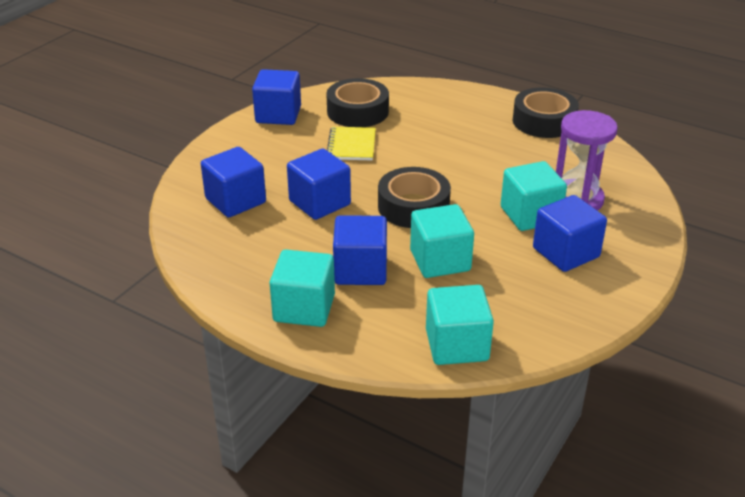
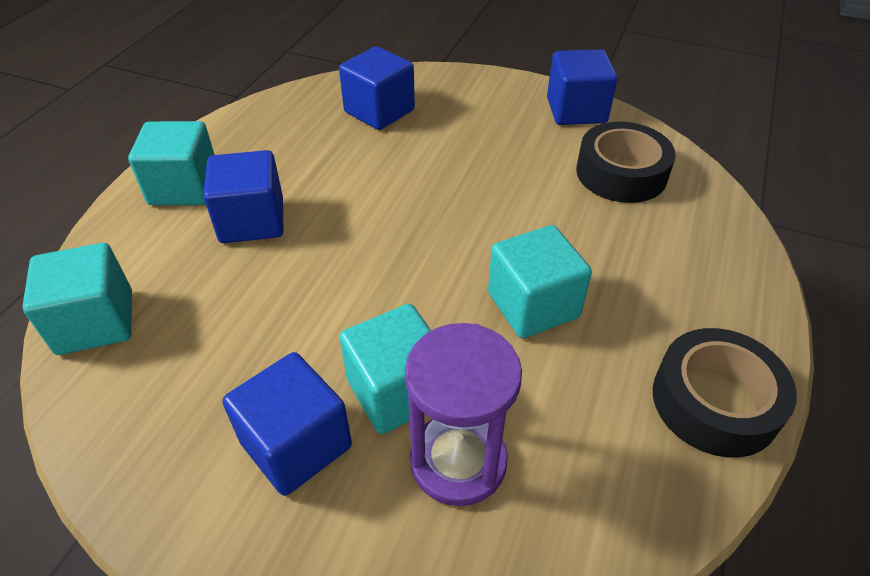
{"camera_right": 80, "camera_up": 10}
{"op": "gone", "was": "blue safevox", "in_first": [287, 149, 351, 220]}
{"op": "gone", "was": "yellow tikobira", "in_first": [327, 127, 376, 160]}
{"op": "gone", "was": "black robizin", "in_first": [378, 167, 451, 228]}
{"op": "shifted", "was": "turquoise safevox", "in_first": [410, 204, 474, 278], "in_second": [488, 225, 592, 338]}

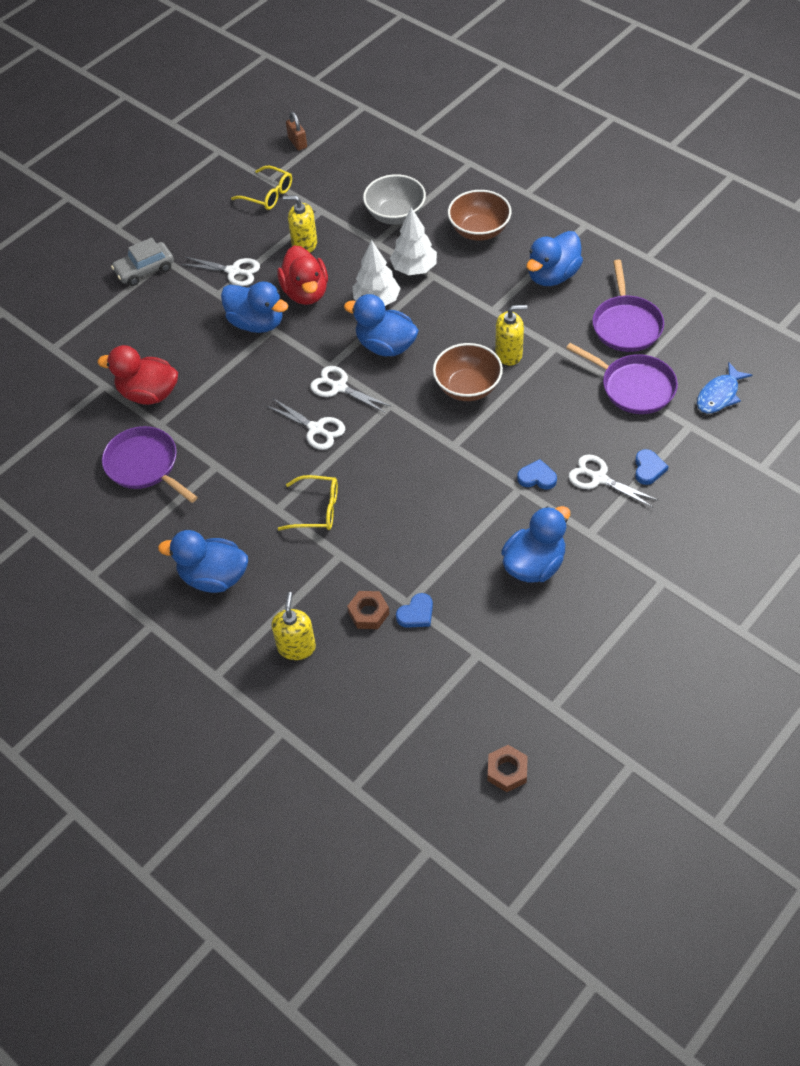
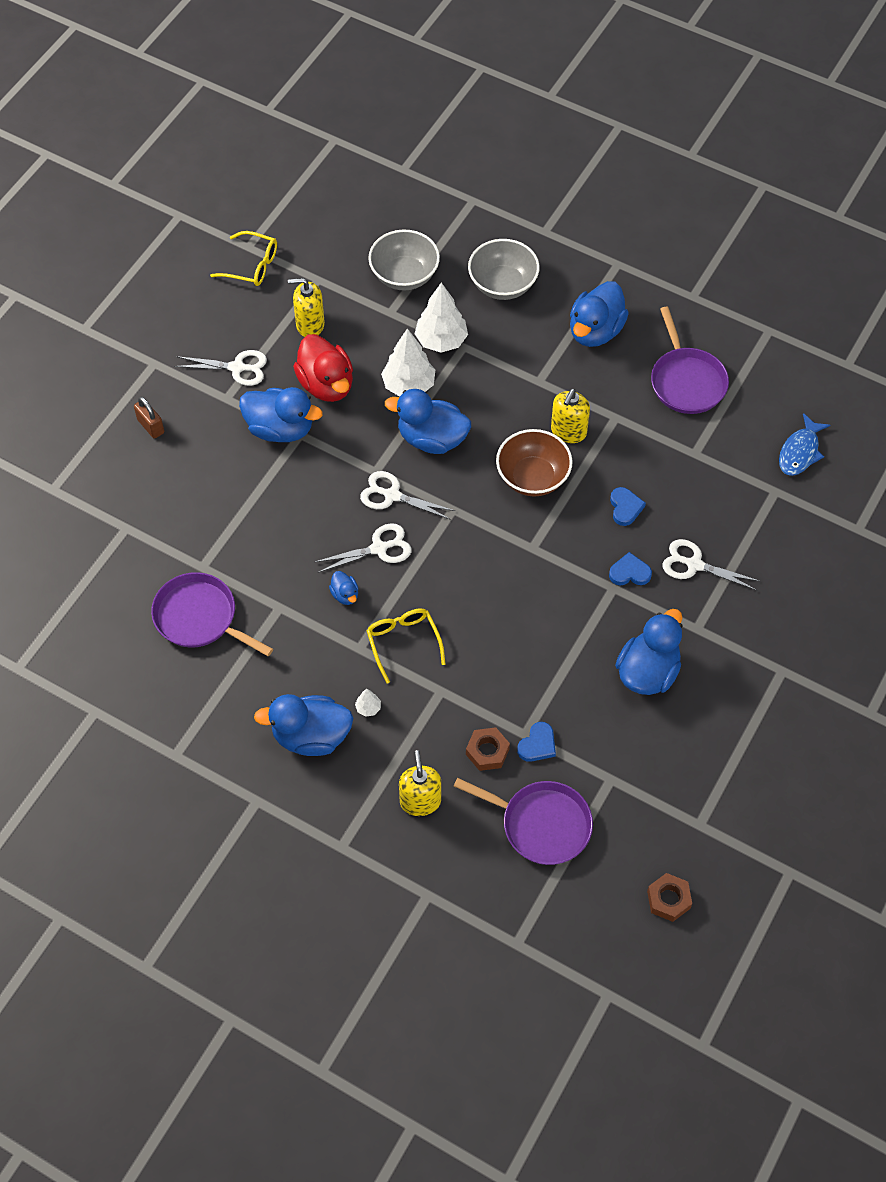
{"camera_right": -15, "camera_up": 5}
{"op": "gone", "was": "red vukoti", "in_first": [98, 345, 178, 405]}
{"op": "gone", "was": "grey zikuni", "in_first": [111, 237, 174, 286]}
{"op": "new", "now": "blue vukoti", "in_second": [329, 571, 358, 605]}
{"op": "new", "now": "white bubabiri", "in_second": [355, 689, 381, 717]}
{"op": "shifted", "was": "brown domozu", "in_first": [286, 112, 307, 151], "in_second": [134, 397, 164, 439]}
{"op": "shifted", "was": "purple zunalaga", "in_first": [566, 343, 678, 414], "in_second": [454, 778, 593, 865]}
{"op": "shifted", "was": "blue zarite", "in_first": [635, 449, 669, 485], "in_second": [610, 487, 646, 526]}
{"op": "repainted", "was": "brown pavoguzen", "now": "grey pavoguzen", "in_first": [448, 190, 511, 241], "in_second": [468, 239, 540, 300]}
{"op": "rotated", "was": "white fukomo", "in_first": [267, 398, 345, 450], "in_second": [315, 523, 412, 573], "clockwise": -45}
{"op": "rotated", "was": "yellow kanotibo", "in_first": [278, 475, 338, 530], "in_second": [366, 608, 446, 684], "clockwise": -105}
{"op": "rotated", "was": "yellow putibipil", "in_first": [495, 305, 527, 365], "in_second": [551, 389, 590, 443], "clockwise": 135}

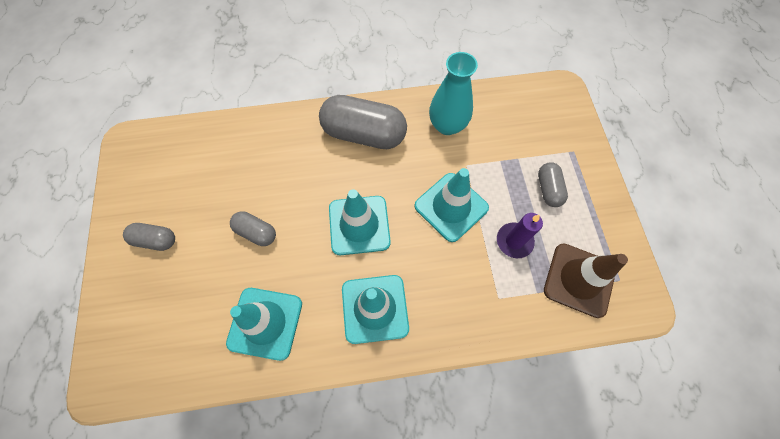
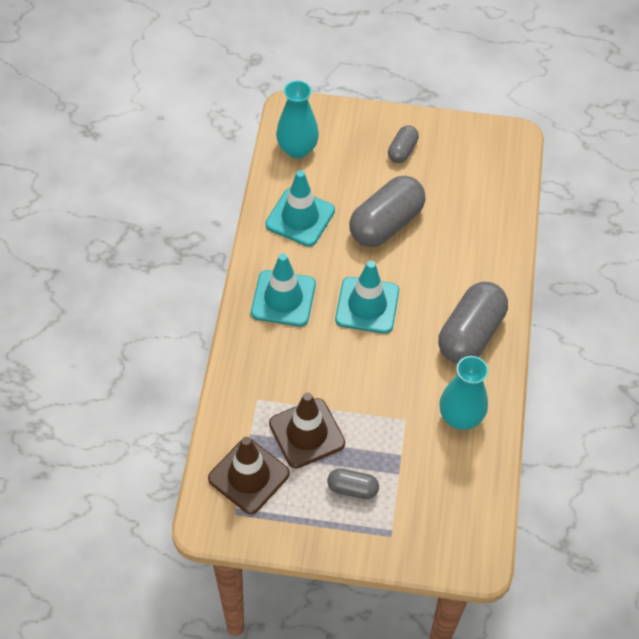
{"camera_right": 105, "camera_up": -10}
{"op": "gone", "was": "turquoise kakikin", "in_first": [414, 168, 489, 242]}
{"op": "new", "now": "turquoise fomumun", "in_second": [276, 81, 319, 158]}
{"op": "swapped", "was": "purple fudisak", "now": "brown kakikin", "in_first": [497, 213, 543, 258], "in_second": [269, 392, 345, 469]}
{"op": "scaled", "was": "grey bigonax", "in_first": [230, 211, 276, 246], "in_second": [349, 176, 425, 247], "ratio": 1.96}

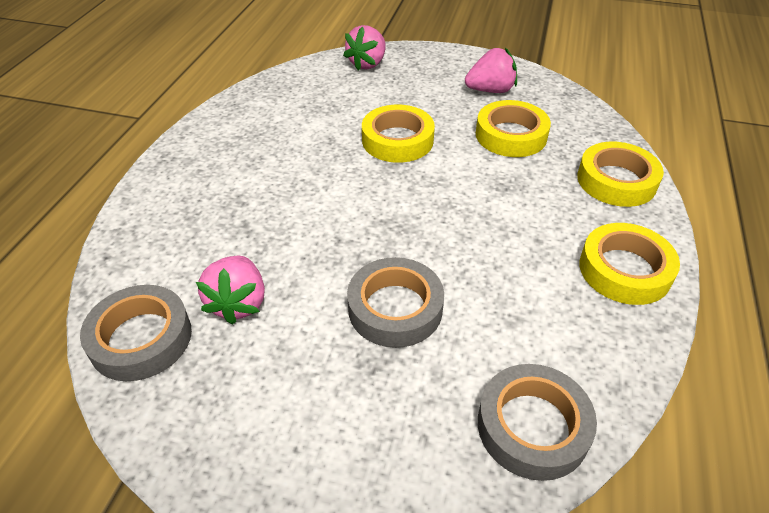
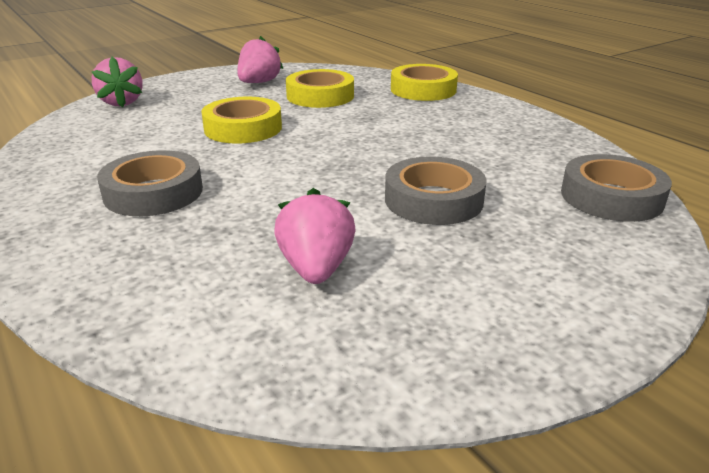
{"camera_right": -50, "camera_up": -15}
{"op": "gone", "was": "yellow robizin", "in_first": [579, 223, 680, 305]}
{"op": "shifted", "was": "grey robizin", "in_first": [80, 285, 192, 381], "in_second": [97, 150, 203, 216]}
{"op": "rotated", "was": "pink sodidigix", "in_first": [196, 256, 265, 325], "in_second": [274, 188, 355, 284], "clockwise": -135}

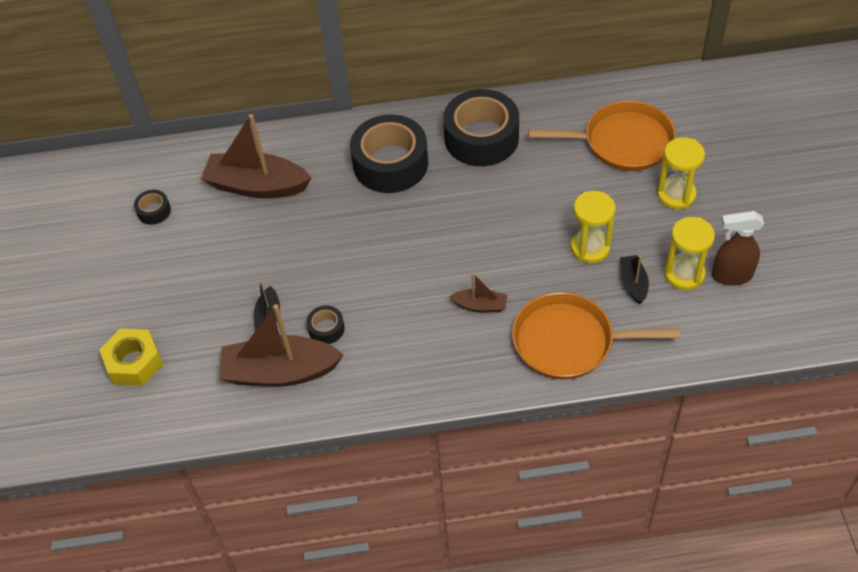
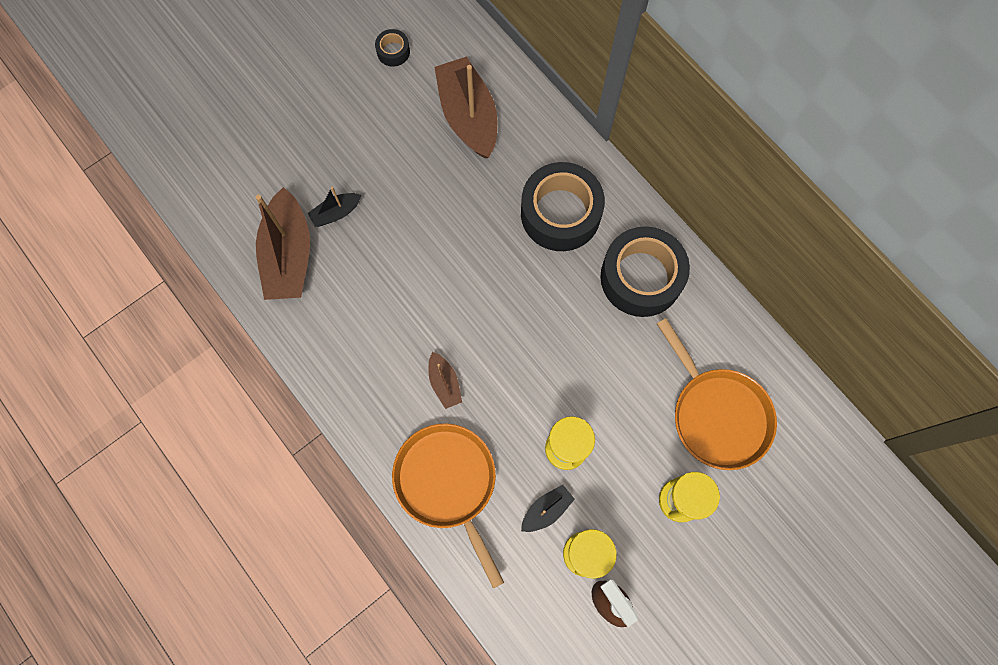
{"camera_right": 55, "camera_up": 20}
{"op": "gone", "was": "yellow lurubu", "in_first": [100, 329, 163, 386]}
{"op": "gone", "was": "black robizin", "in_first": [306, 306, 345, 344]}
{"op": "rotated", "was": "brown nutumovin", "in_first": [219, 304, 344, 387], "in_second": [256, 187, 310, 300], "clockwise": -150}

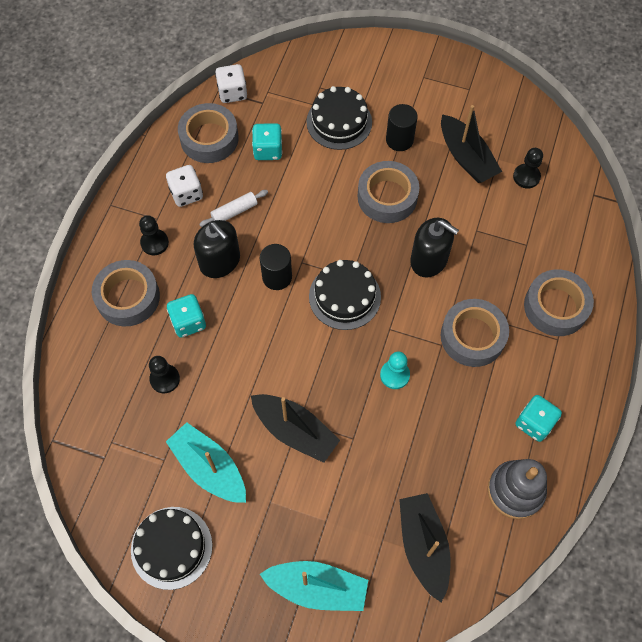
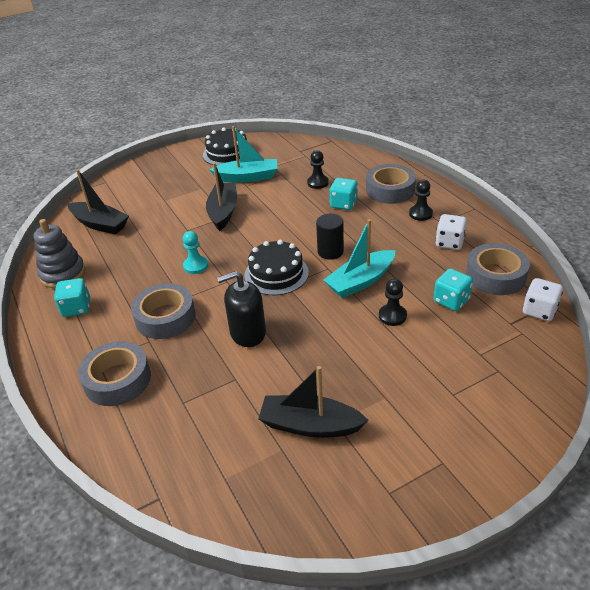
{"camera_right": 135, "camera_up": -25}
{"op": "gone", "was": "black putibipil", "in_first": [194, 220, 240, 278]}
{"op": "gone", "was": "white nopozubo", "in_first": [199, 190, 268, 227]}
{"op": "gone", "was": "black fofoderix", "in_first": [306, 86, 372, 150]}
{"op": "gone", "was": "grey robizin", "in_first": [358, 161, 420, 223]}
{"op": "gone", "was": "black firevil", "in_first": [386, 104, 418, 151]}
{"op": "shifted", "was": "turquoise nutumovin", "in_first": [260, 561, 368, 611], "in_second": [324, 219, 395, 298]}
{"op": "shifted", "was": "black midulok", "in_first": [513, 148, 543, 188], "in_second": [379, 279, 407, 326]}
{"op": "rotated", "was": "black nutumovin", "in_first": [251, 394, 340, 463], "in_second": [206, 162, 237, 231], "clockwise": 105}

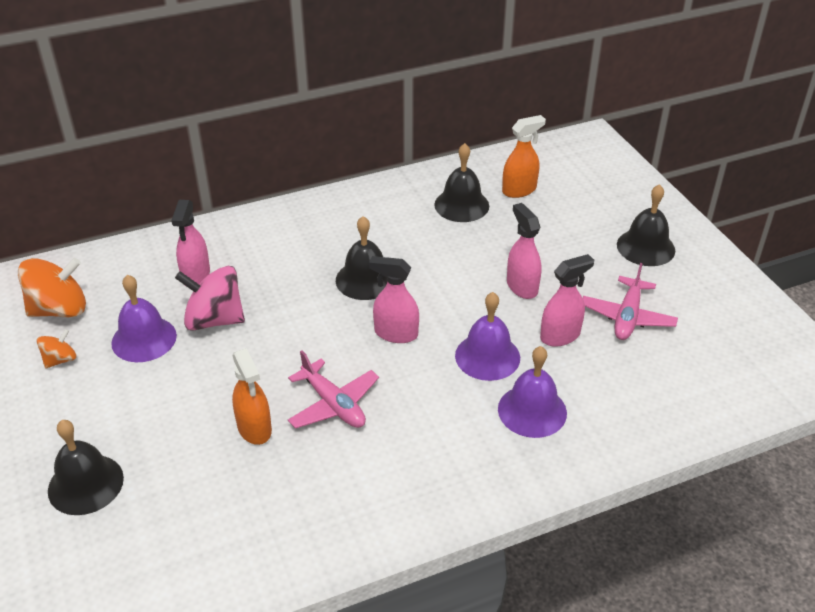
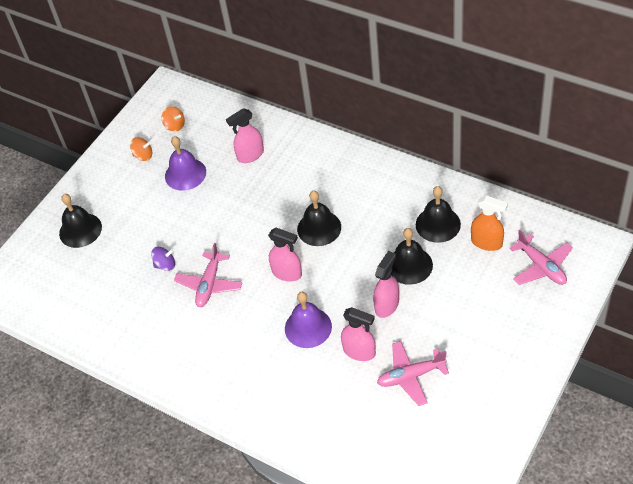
{"camera_right": 60, "camera_up": 10}
{"op": "gone", "was": "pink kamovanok", "in_first": [175, 266, 245, 331]}
{"op": "gone", "was": "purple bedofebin", "in_first": [498, 346, 567, 438]}
{"op": "new", "now": "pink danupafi", "in_second": [510, 230, 573, 285]}
{"op": "shifted", "was": "black bedofebin", "in_first": [617, 184, 675, 266], "in_second": [391, 228, 433, 285]}
{"op": "swapped", "was": "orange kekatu", "now": "purple kamovanok", "in_first": [232, 348, 272, 445], "in_second": [151, 247, 175, 271]}
{"op": "rotated", "was": "pink kekatu", "in_first": [369, 256, 419, 343], "in_second": [268, 228, 302, 282], "clockwise": 135}
{"op": "scaled", "was": "orange kamovanok", "in_first": [18, 258, 86, 317], "in_second": [162, 106, 185, 132], "ratio": 0.53}

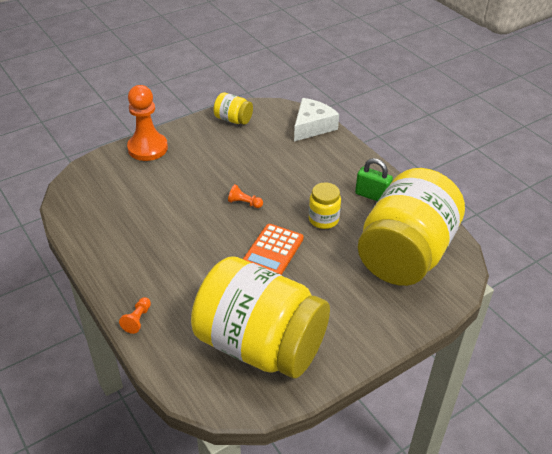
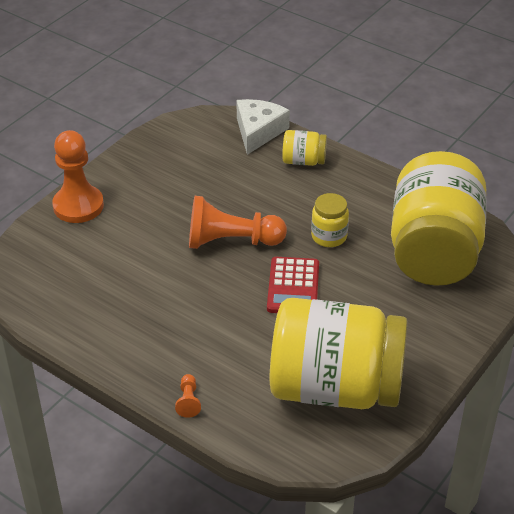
{"camera_right": -20, "camera_up": 0}
{"op": "gone", "was": "green domozu", "in_first": [355, 158, 393, 201]}
{"op": "shifted", "was": "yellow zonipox", "in_first": [213, 92, 253, 125], "in_second": [282, 130, 327, 166]}
{"op": "repainted", "was": "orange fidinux", "now": "red fidinux", "in_first": [243, 224, 303, 275], "in_second": [267, 257, 319, 313]}
{"op": "scaled", "was": "orange midulok", "in_first": [228, 184, 263, 208], "in_second": [189, 196, 287, 249], "ratio": 2.34}

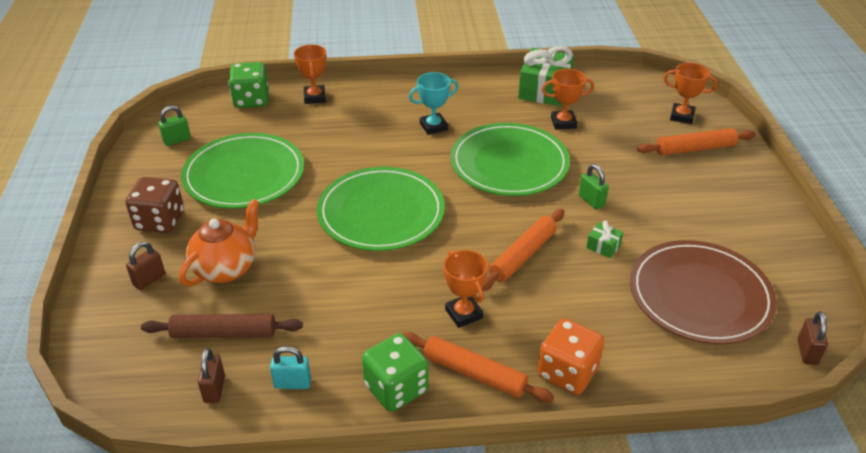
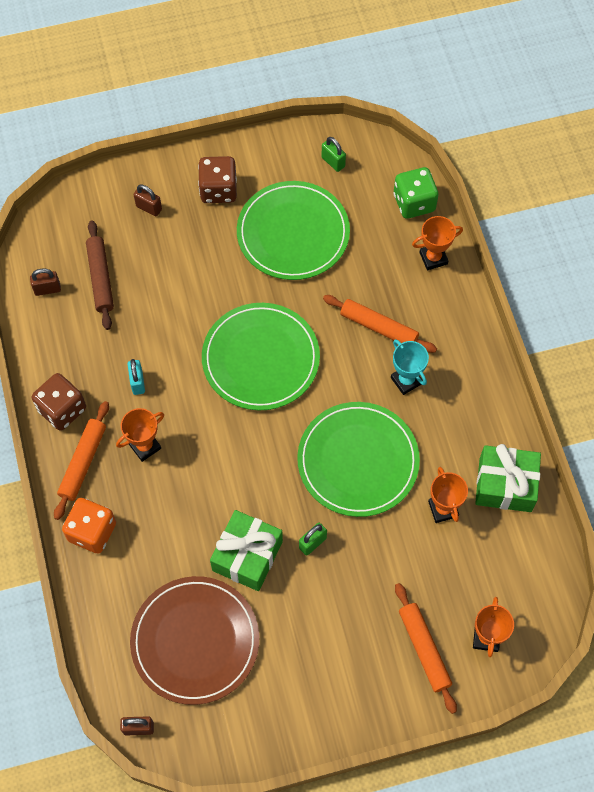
{"camera_right": 80, "camera_up": 25}
{"op": "gone", "was": "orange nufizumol", "in_first": [179, 199, 260, 287]}
{"op": "shifted", "was": "turquoise domozu", "in_first": [270, 346, 311, 389], "in_second": [128, 359, 145, 395]}
{"op": "shifted", "was": "orange nopozubo", "in_first": [482, 209, 565, 291], "in_second": [323, 295, 437, 353]}
{"op": "repainted", "was": "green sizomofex", "now": "brown sizomofex", "in_first": [362, 333, 429, 412], "in_second": [32, 373, 86, 431]}
{"op": "scaled", "was": "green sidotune", "in_first": [586, 221, 623, 258], "in_second": [210, 510, 283, 591], "ratio": 2.26}

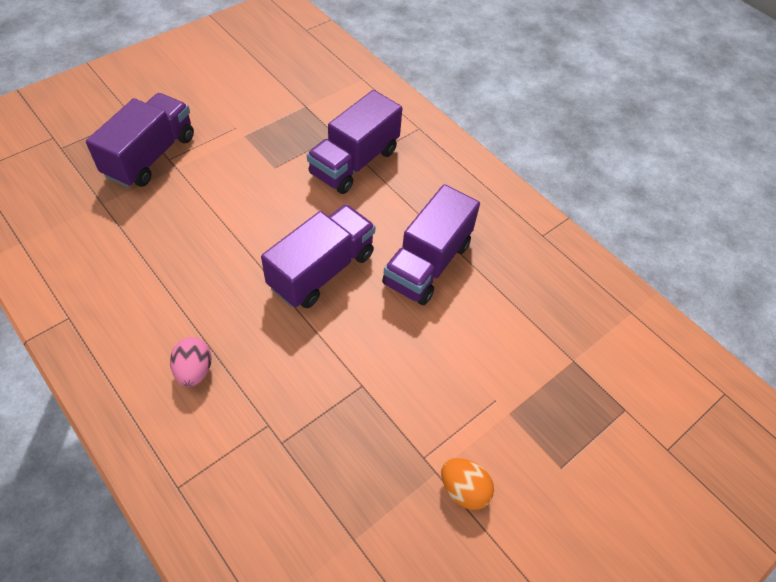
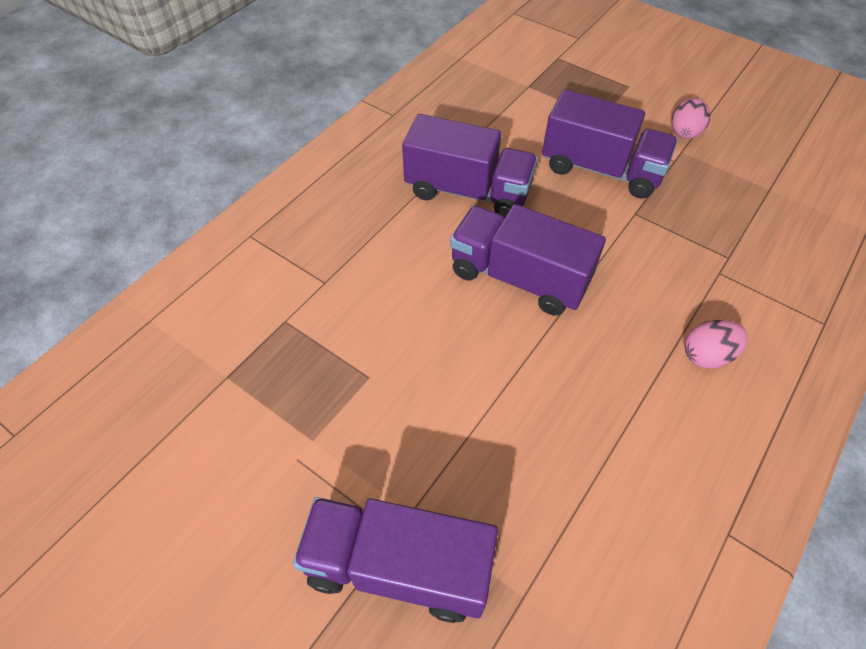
{"camera_right": -100, "camera_up": 0}
{"op": "shifted", "was": "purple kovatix", "in_first": [307, 90, 402, 194], "in_second": [542, 90, 678, 199]}
{"op": "repainted", "was": "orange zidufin", "now": "pink zidufin", "in_first": [441, 458, 494, 510], "in_second": [672, 98, 711, 139]}

